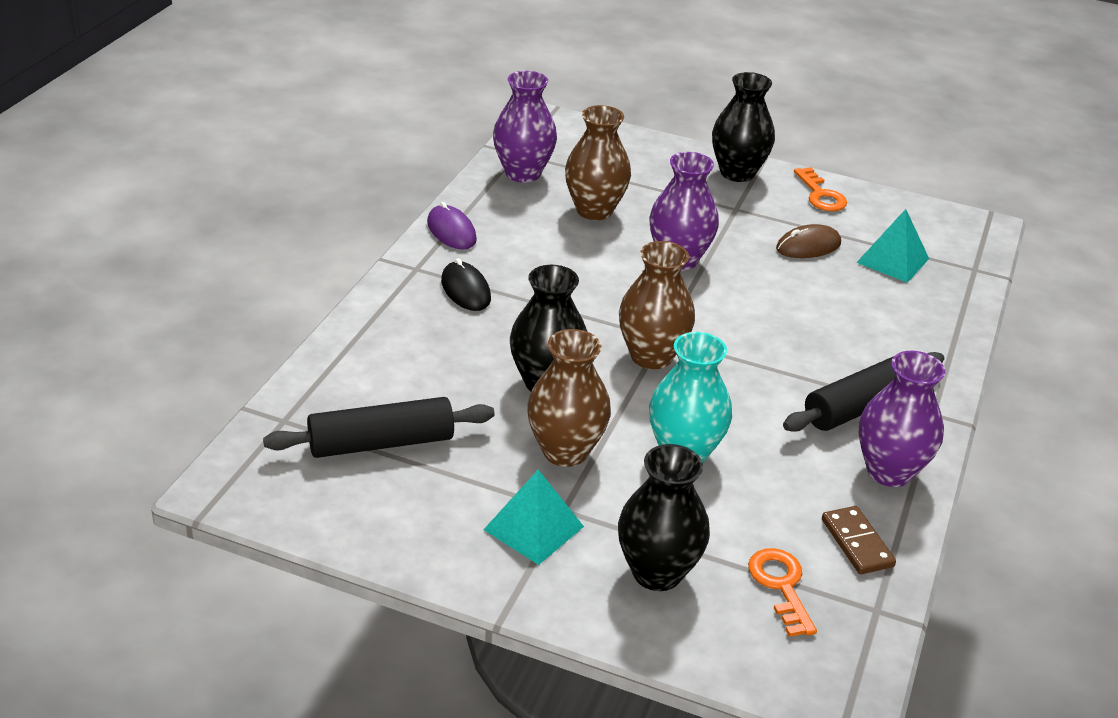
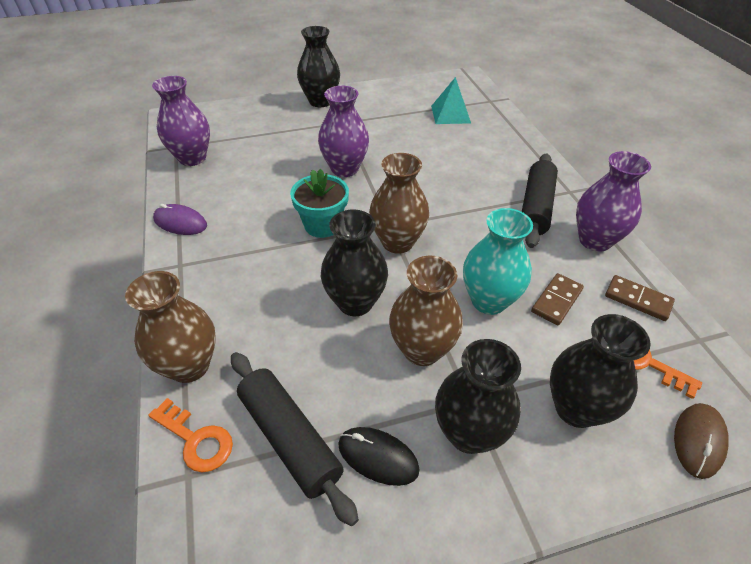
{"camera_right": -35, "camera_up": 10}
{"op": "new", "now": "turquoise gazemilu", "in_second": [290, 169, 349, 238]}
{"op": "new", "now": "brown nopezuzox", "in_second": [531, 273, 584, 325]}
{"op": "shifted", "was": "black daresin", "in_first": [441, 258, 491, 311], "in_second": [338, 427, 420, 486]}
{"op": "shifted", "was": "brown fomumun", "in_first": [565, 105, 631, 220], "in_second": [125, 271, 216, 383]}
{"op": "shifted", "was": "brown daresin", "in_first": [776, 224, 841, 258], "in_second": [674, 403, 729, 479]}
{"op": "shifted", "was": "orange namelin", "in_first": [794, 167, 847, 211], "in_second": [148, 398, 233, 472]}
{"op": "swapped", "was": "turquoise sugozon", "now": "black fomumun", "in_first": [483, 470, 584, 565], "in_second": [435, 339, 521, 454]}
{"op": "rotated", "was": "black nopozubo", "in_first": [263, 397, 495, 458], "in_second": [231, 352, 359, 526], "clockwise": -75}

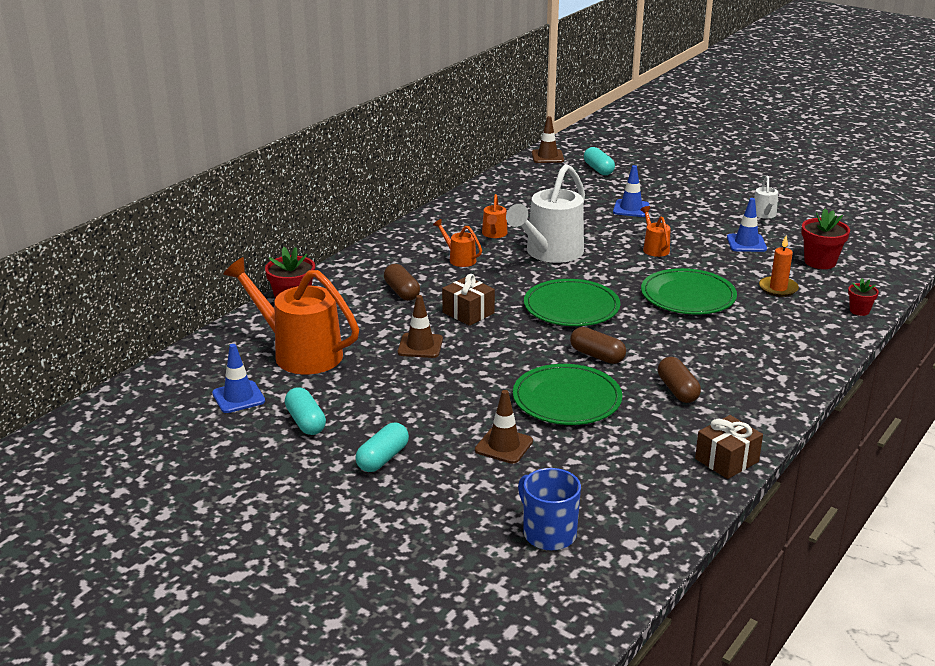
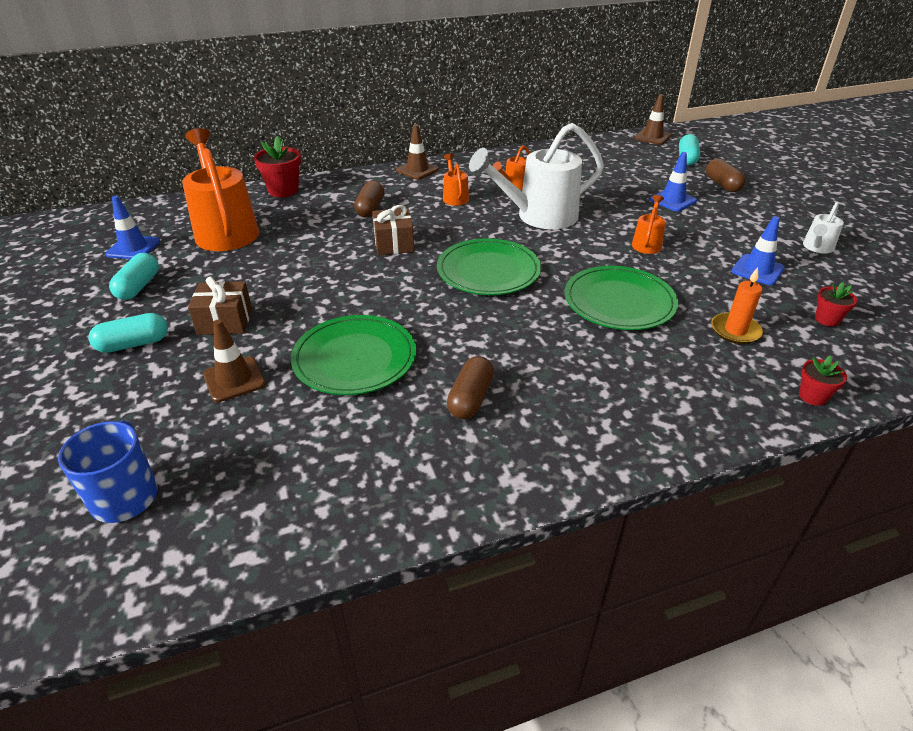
{"camera_right": 35, "camera_up": 10}
{"op": "shifted", "was": "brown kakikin", "in_first": [398, 295, 443, 358], "in_second": [396, 124, 439, 180]}
{"op": "shifted", "was": "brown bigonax", "in_first": [570, 327, 626, 364], "in_second": [706, 158, 746, 192]}
{"op": "shifted", "was": "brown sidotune", "in_first": [695, 415, 763, 479], "in_second": [188, 277, 252, 335]}
{"op": "scaled", "was": "red gazemilu", "in_first": [801, 208, 850, 269], "in_second": [815, 282, 857, 327], "ratio": 0.58}

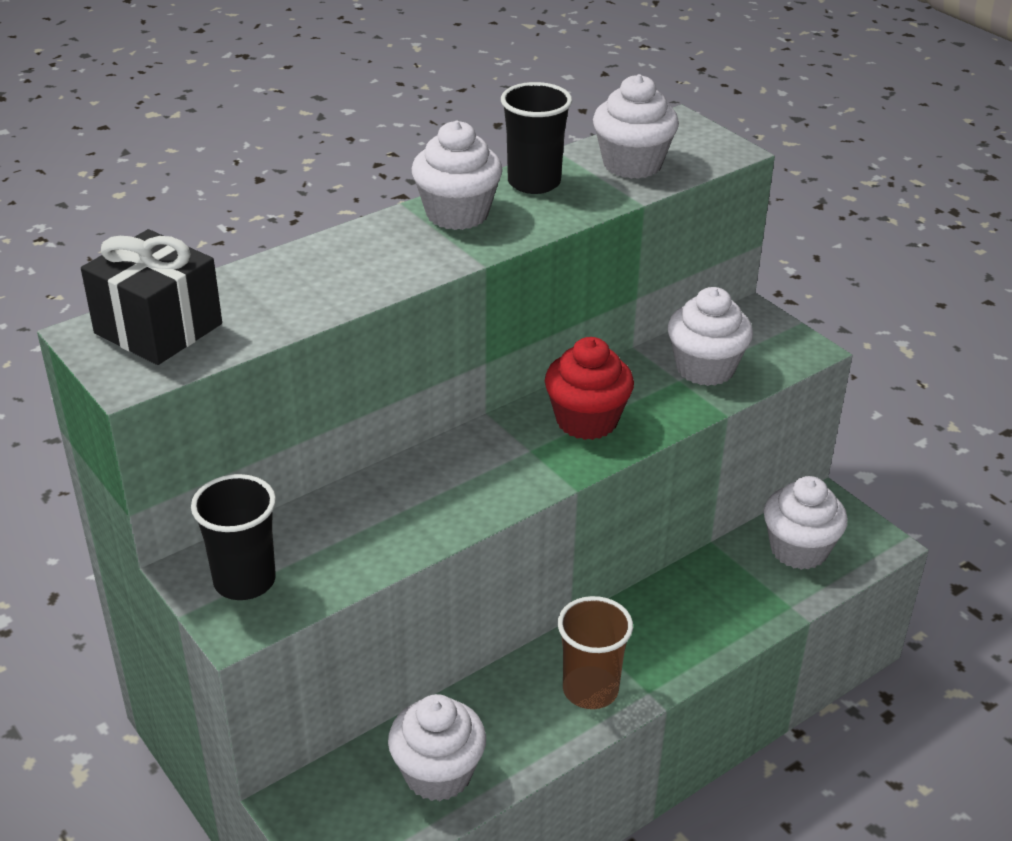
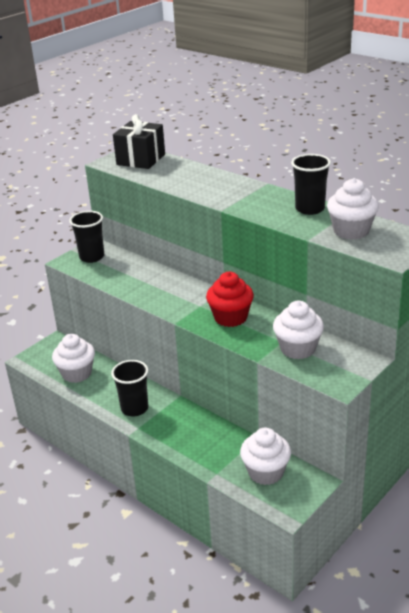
{"camera_right": 80, "camera_up": -5}
{"op": "gone", "was": "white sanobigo", "in_first": [412, 121, 503, 230]}
{"op": "repainted", "was": "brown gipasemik", "now": "black gipasemik", "in_first": [558, 596, 633, 709], "in_second": [111, 360, 148, 416]}

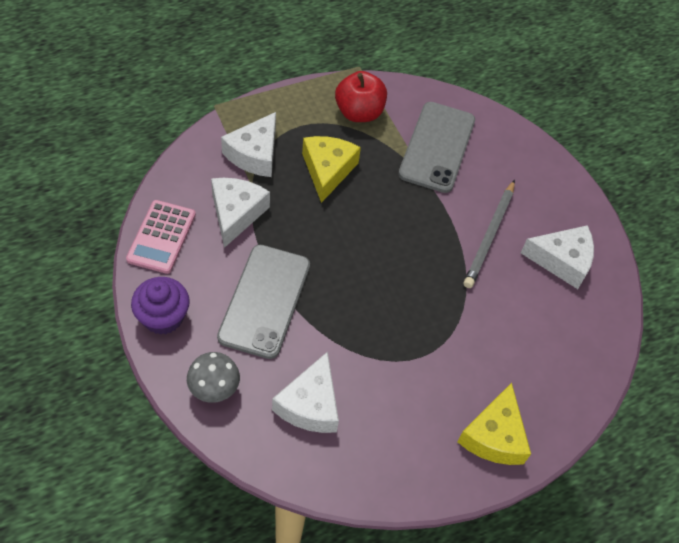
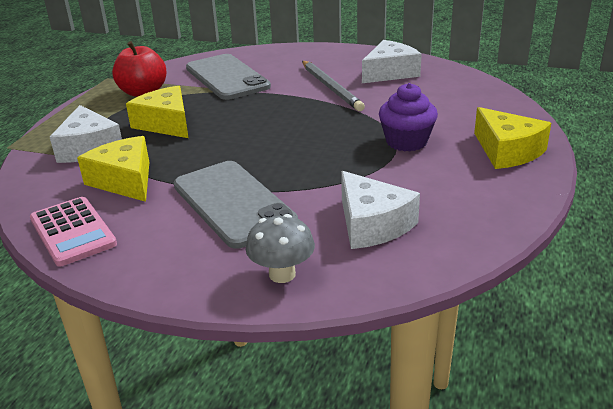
{"camera_right": -40, "camera_up": -25}
{"op": "shifted", "was": "purple sanobigo", "in_first": [131, 277, 190, 335], "in_second": [379, 83, 438, 152]}
{"op": "repainted", "was": "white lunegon", "now": "yellow lunegon", "in_first": [211, 178, 270, 248], "in_second": [77, 136, 149, 202]}

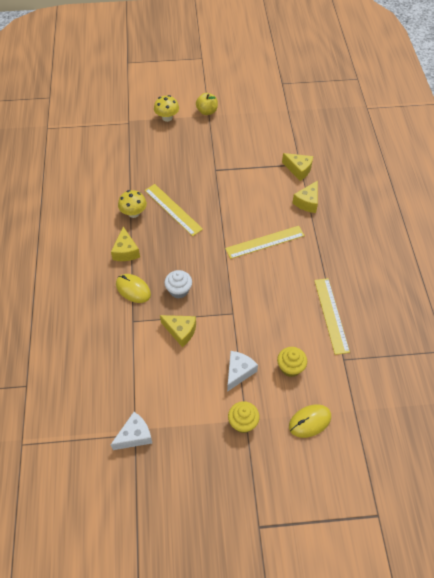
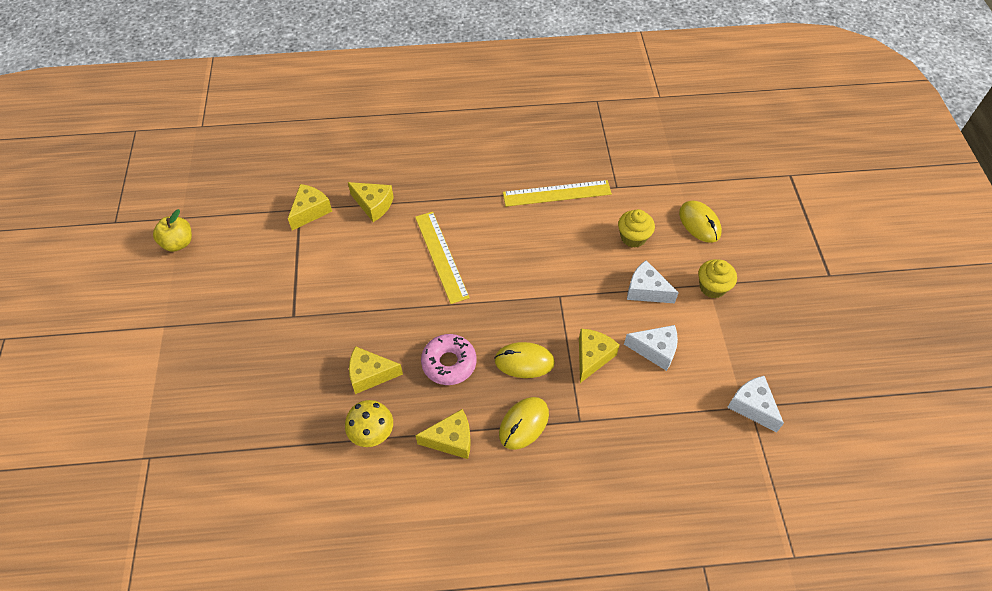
{"camera_right": -90, "camera_up": 0}
{"op": "gone", "was": "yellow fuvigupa", "in_first": [154, 95, 179, 122]}
{"op": "new", "now": "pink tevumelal", "in_second": [421, 334, 476, 385]}
{"op": "new", "now": "white lunegon", "in_second": [624, 325, 678, 371]}
{"op": "shifted", "was": "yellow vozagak", "in_first": [196, 93, 218, 115], "in_second": [153, 209, 192, 252]}
{"op": "swapped", "was": "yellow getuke", "now": "yellow lunegon", "in_first": [145, 184, 203, 236], "in_second": [349, 346, 403, 394]}
{"op": "swapped", "was": "white sanobigo", "now": "yellow daresin", "in_first": [164, 270, 192, 298], "in_second": [494, 342, 555, 378]}

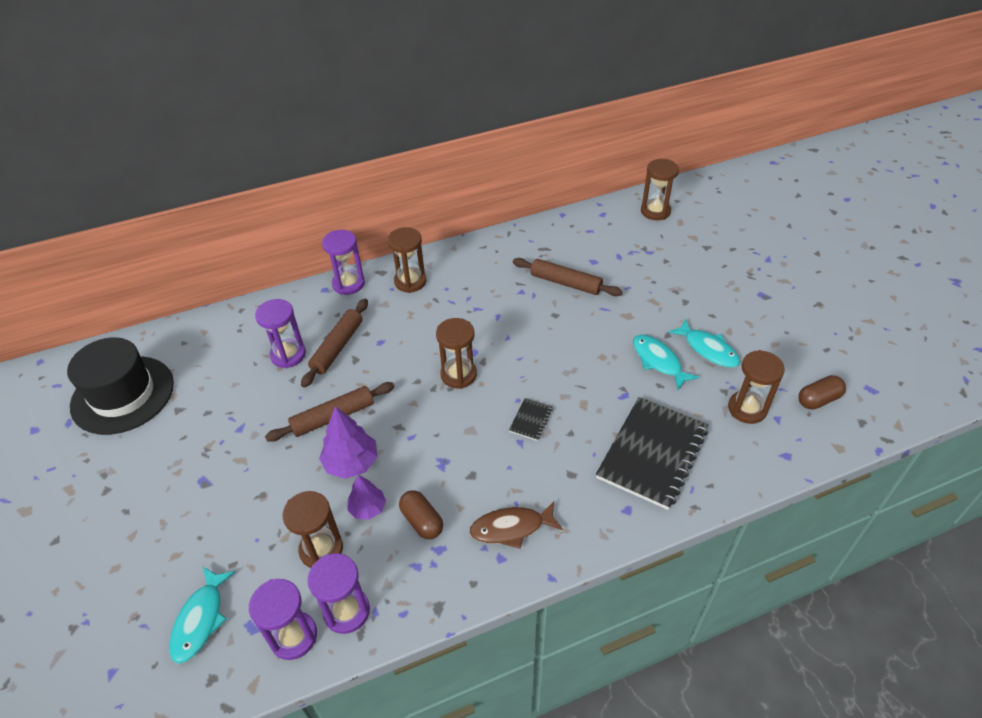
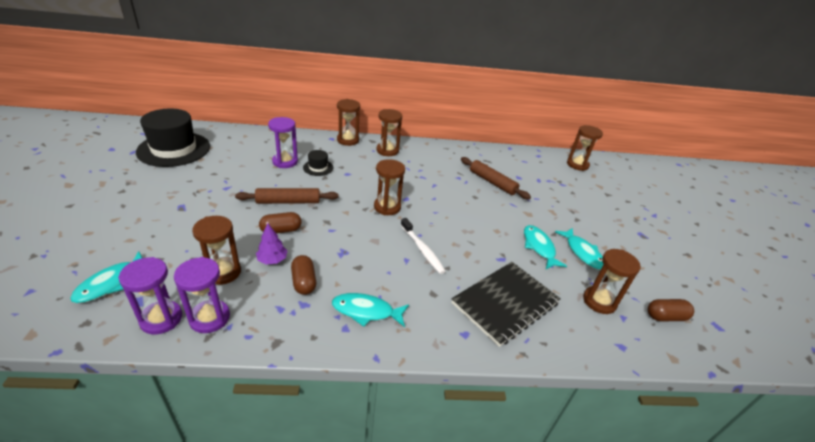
{"camera_right": 15, "camera_up": -10}
{"op": "swapped", "was": "brown nopozubo", "now": "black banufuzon", "in_first": [301, 299, 368, 388], "in_second": [303, 150, 334, 176]}
{"op": "swapped", "was": "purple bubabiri", "now": "brown bigonax", "in_first": [319, 406, 378, 479], "in_second": [259, 212, 302, 233]}
{"op": "swapped", "was": "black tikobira", "now": "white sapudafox", "in_first": [509, 398, 553, 441], "in_second": [401, 218, 446, 274]}
{"op": "repainted", "was": "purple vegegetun", "now": "brown vegegetun", "in_first": [322, 230, 365, 295], "in_second": [337, 99, 360, 146]}
{"op": "repainted", "was": "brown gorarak", "now": "turquoise gorarak", "in_first": [469, 502, 563, 549], "in_second": [332, 293, 409, 327]}

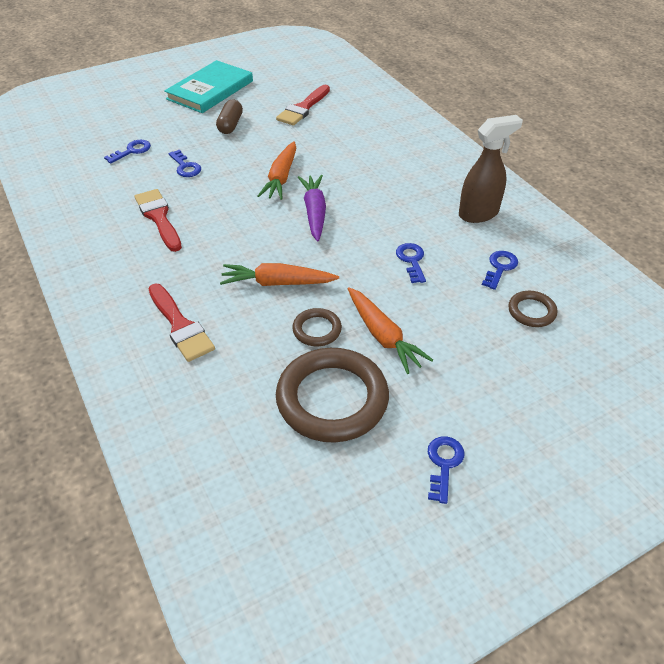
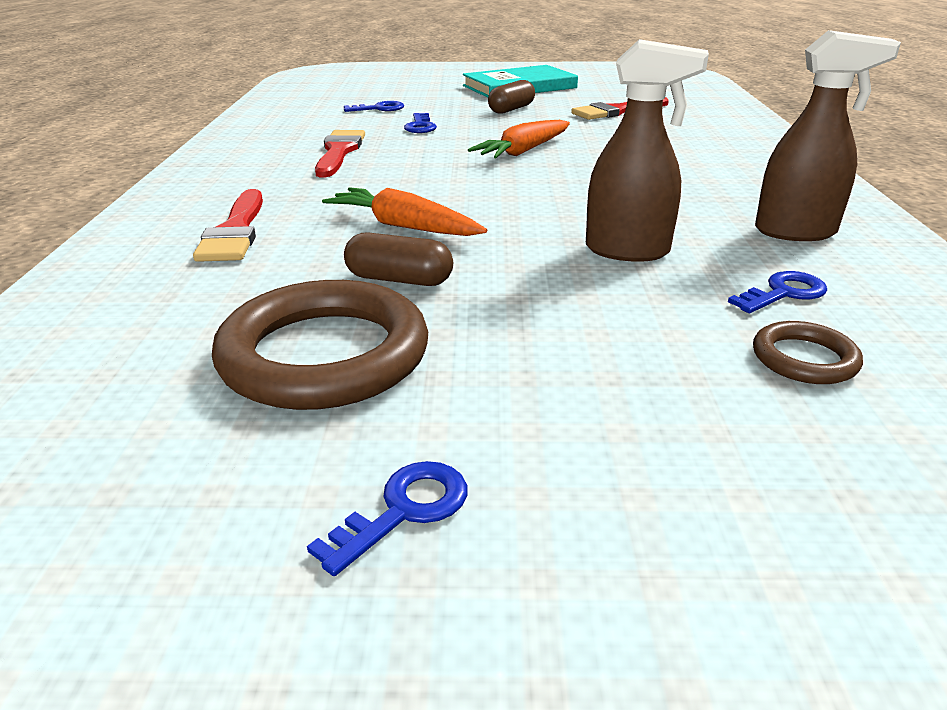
{"camera_right": 30, "camera_up": -15}
{"op": "gone", "was": "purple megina", "in_first": [298, 175, 326, 242]}
{"op": "gone", "was": "orange megina", "in_first": [348, 287, 433, 374]}
{"op": "swapped", "was": "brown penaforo", "now": "brown bigonax", "in_first": [292, 308, 342, 346], "in_second": [344, 232, 453, 286]}
{"op": "swapped", "was": "blue namelin", "now": "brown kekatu", "in_first": [396, 243, 426, 283], "in_second": [586, 39, 709, 262]}

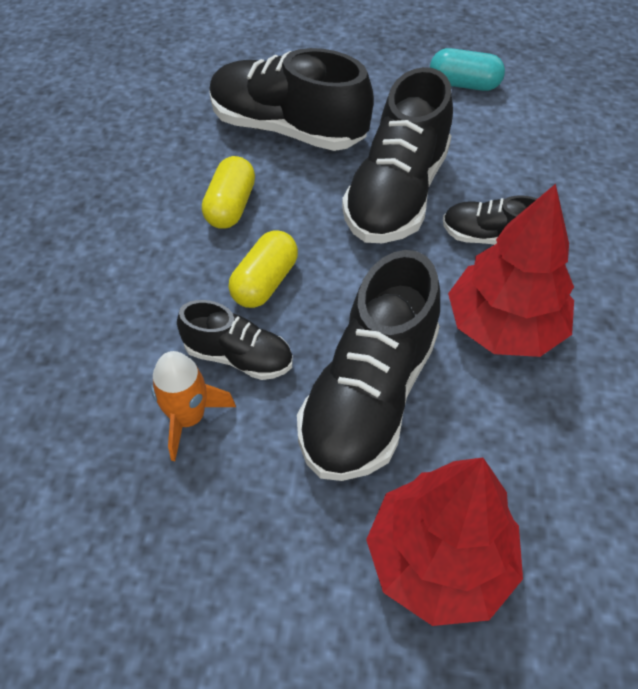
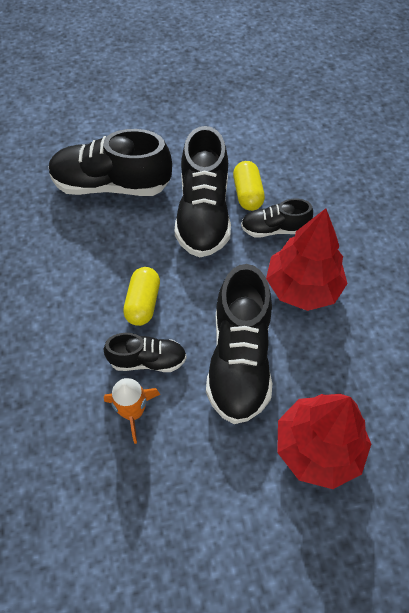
{"camera_right": -20, "camera_up": 5}
{"op": "gone", "was": "turquoise bigonax", "in_first": [430, 48, 505, 91]}
{"op": "shifted", "was": "yellow bigonax", "in_first": [202, 156, 255, 229], "in_second": [233, 161, 265, 211]}

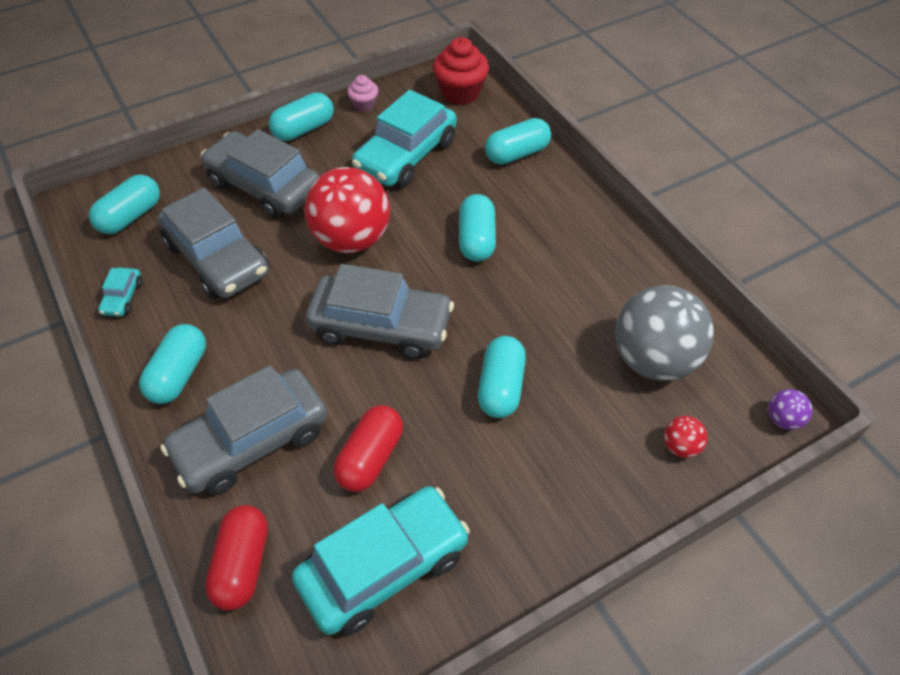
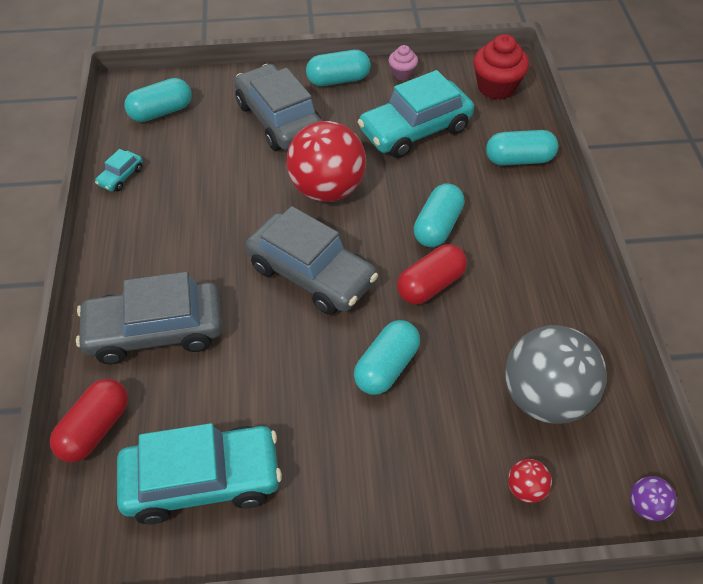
{"camera_right": 25, "camera_up": 0}
{"op": "gone", "was": "turquoise bigonax", "in_first": [139, 324, 206, 404]}
{"op": "gone", "was": "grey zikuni", "in_first": [157, 188, 269, 299]}
{"op": "shifted", "was": "red bigonax", "in_first": [333, 405, 403, 492], "in_second": [397, 244, 467, 304]}

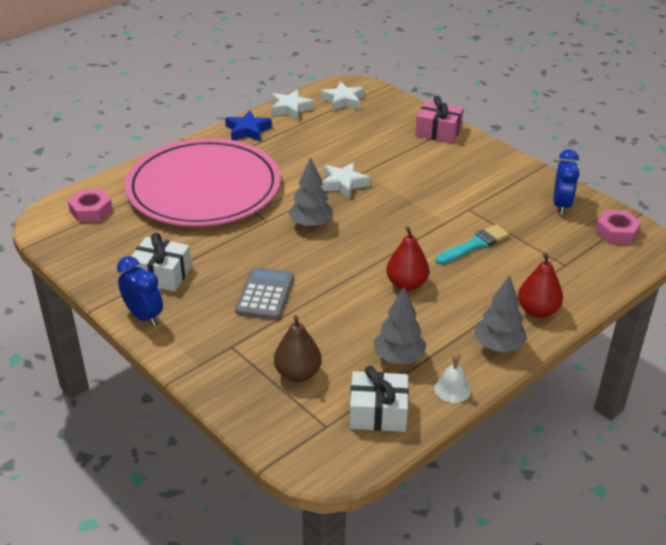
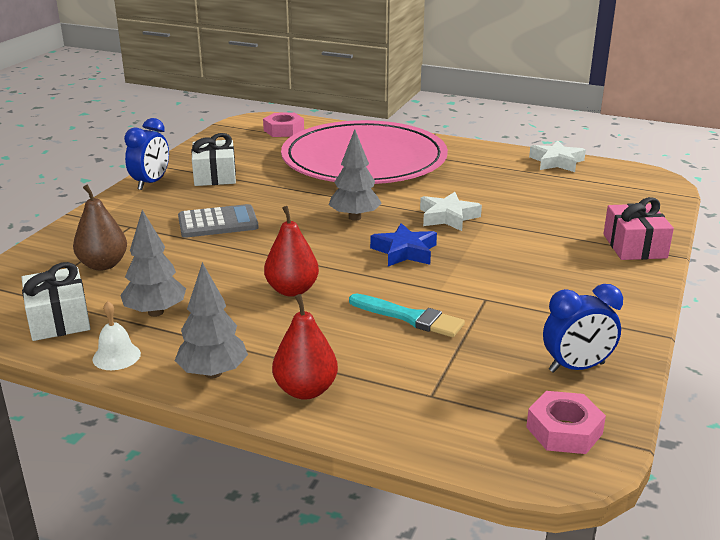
{"camera_right": 65, "camera_up": -10}
{"op": "gone", "was": "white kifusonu", "in_first": [321, 81, 364, 111]}
{"op": "shifted", "was": "blue kifusonu", "in_first": [225, 110, 272, 142], "in_second": [370, 223, 437, 266]}

